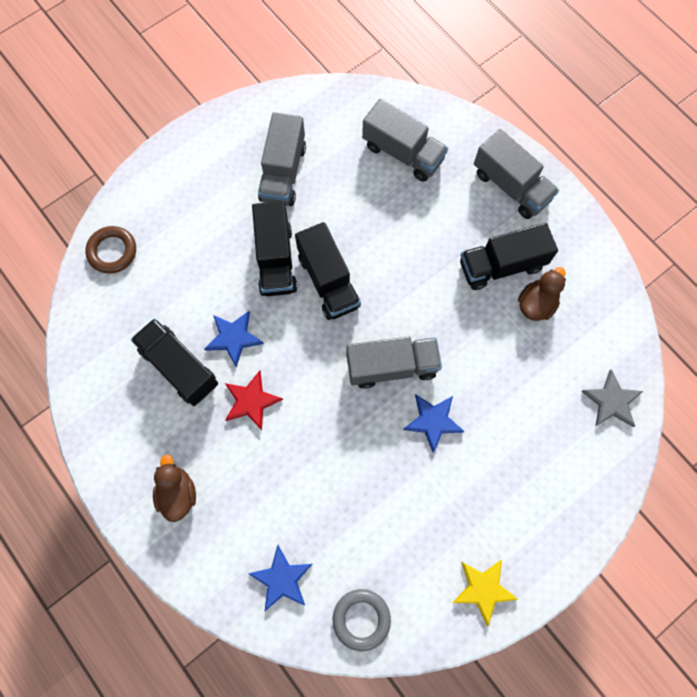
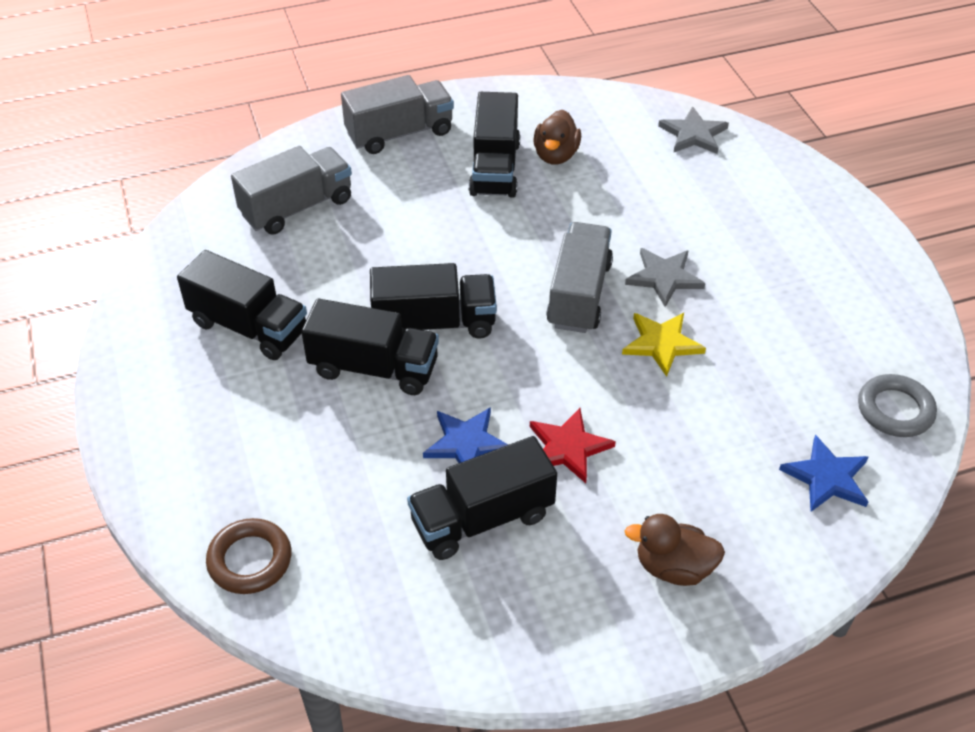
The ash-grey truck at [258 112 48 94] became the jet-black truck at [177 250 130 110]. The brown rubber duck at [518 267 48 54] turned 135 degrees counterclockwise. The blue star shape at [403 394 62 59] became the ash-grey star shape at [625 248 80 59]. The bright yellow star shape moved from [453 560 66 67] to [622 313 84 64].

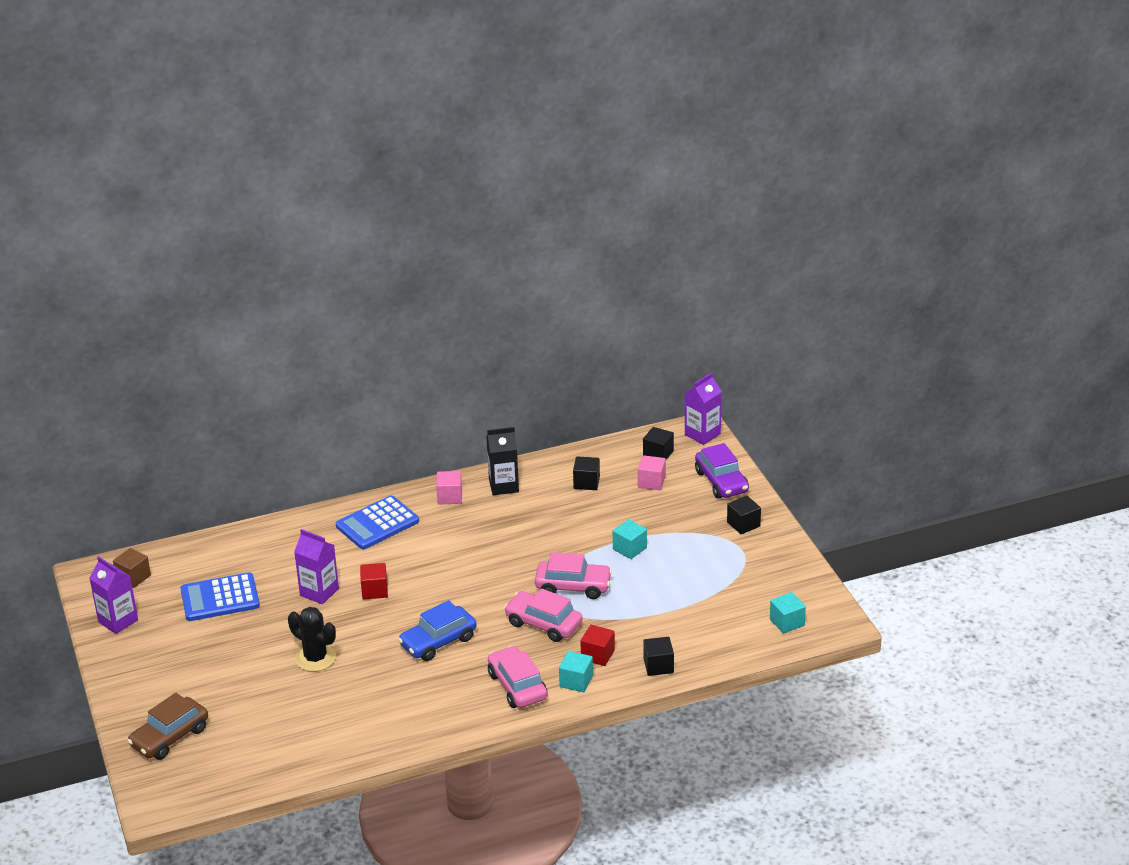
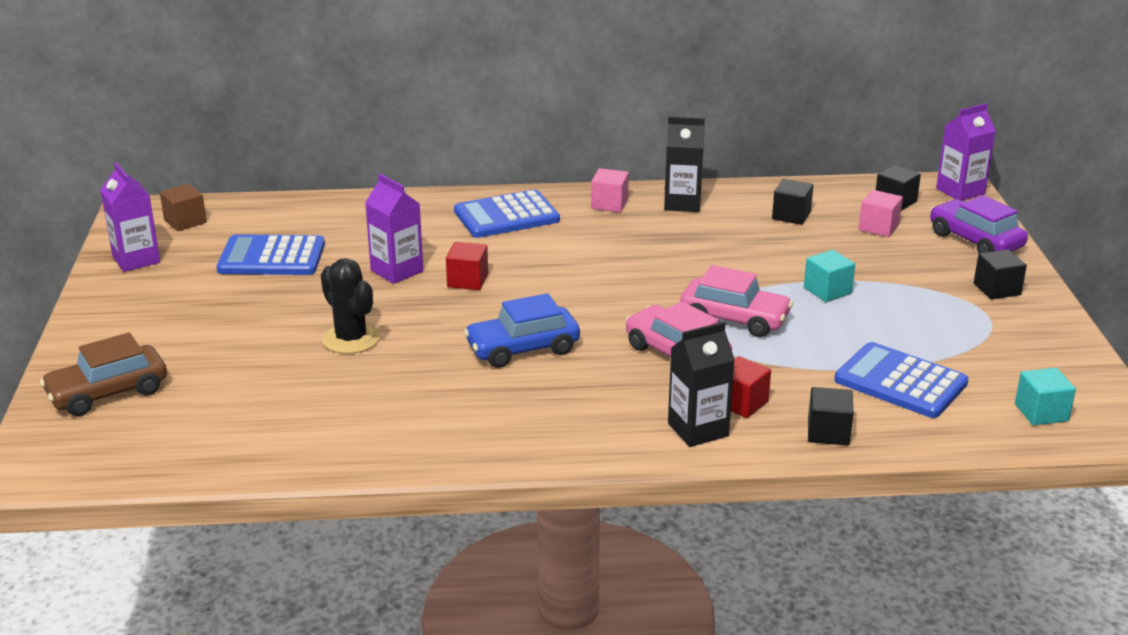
The royal purple automobile at [695 443 54 55] turned 150 degrees clockwise. The rose-pink automobile at [488 646 60 62] disappeared. The turquoise block at [559 651 34 41] was replaced by the jet-black carton at [668 322 67 125]. The blue calculator at [834 342 134 76] appeared.

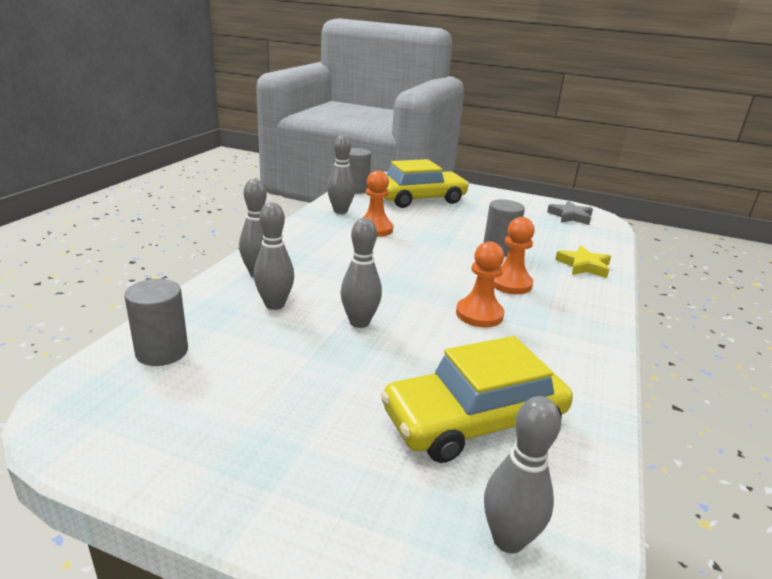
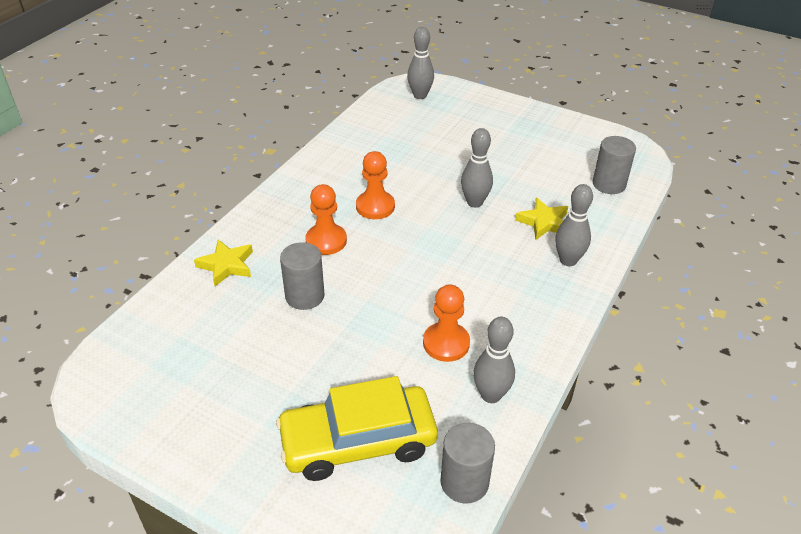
The ash-grey star shape at [547 201 46 24] disappeared. The ash-grey skittle at [254 202 40 108] was replaced by the bright yellow star shape at [515 198 53 41]. The bright yellow automobile at [381 336 192 127] disappeared.

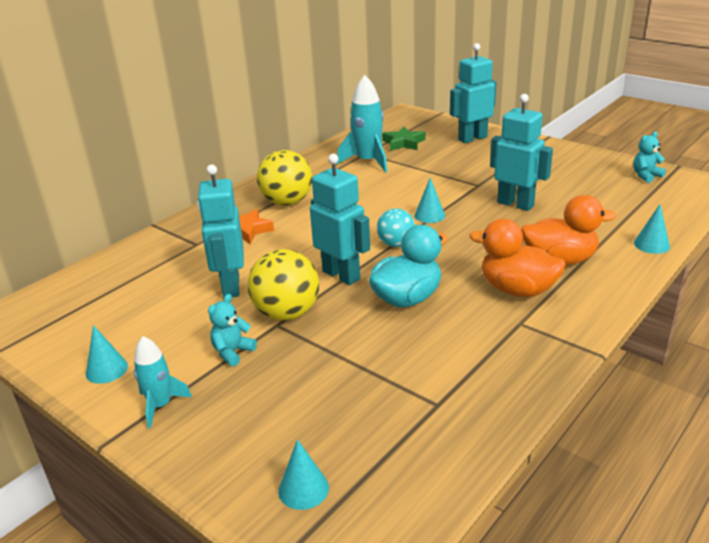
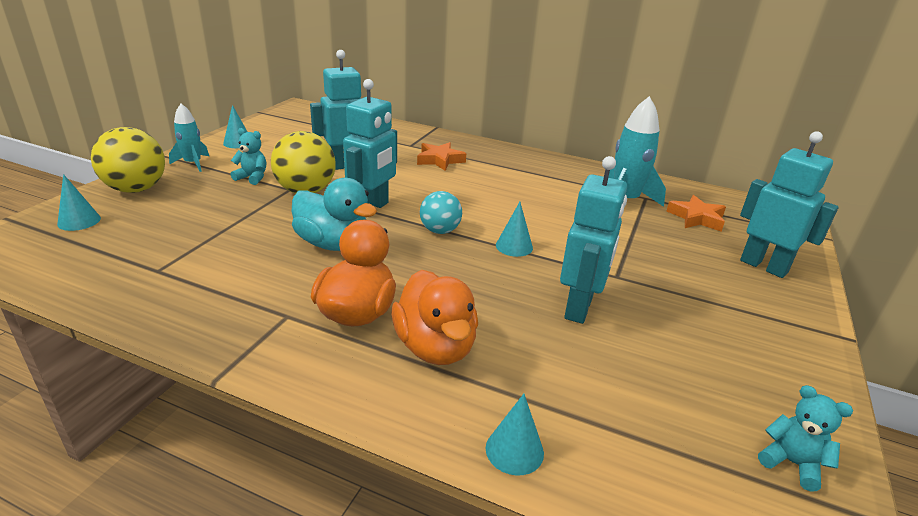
The leaf-green star shape at [382 127 43 24] became the bright orange star shape at [667 195 59 36]. The bright yellow ball moved from [257 150 55 56] to [91 127 74 66].

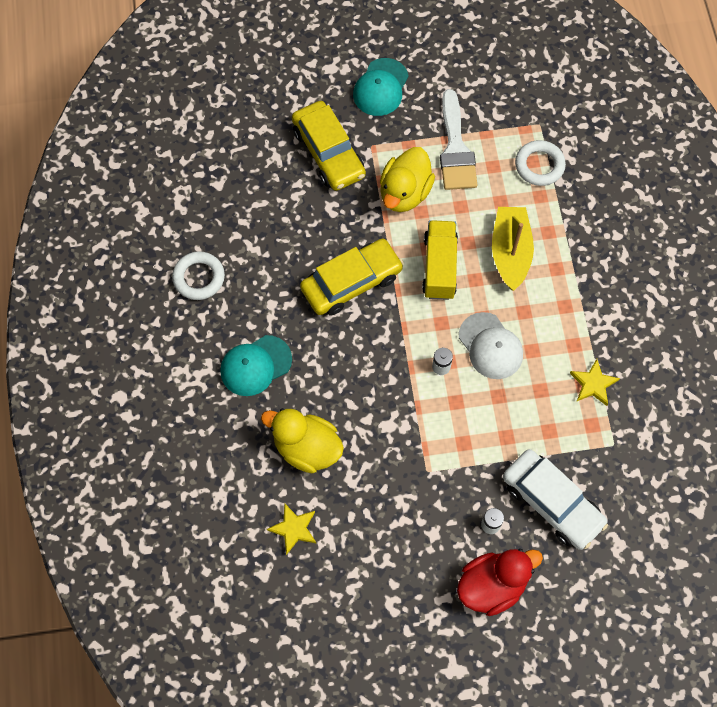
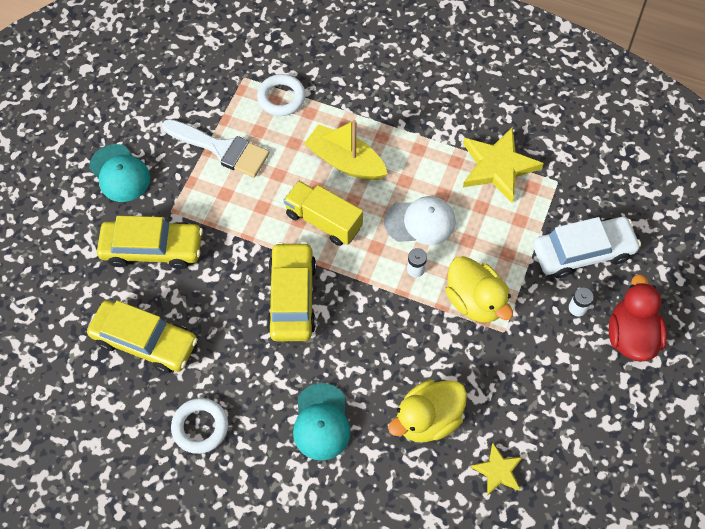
The bright yellow rubber duck moved from [380 147 55 65] to [445 256 68 67]. The bright yellow star shape at [570 359 50 47] changed to 1.82 times the size. The bright yellow automobile at [87 300 111 74] appeared.

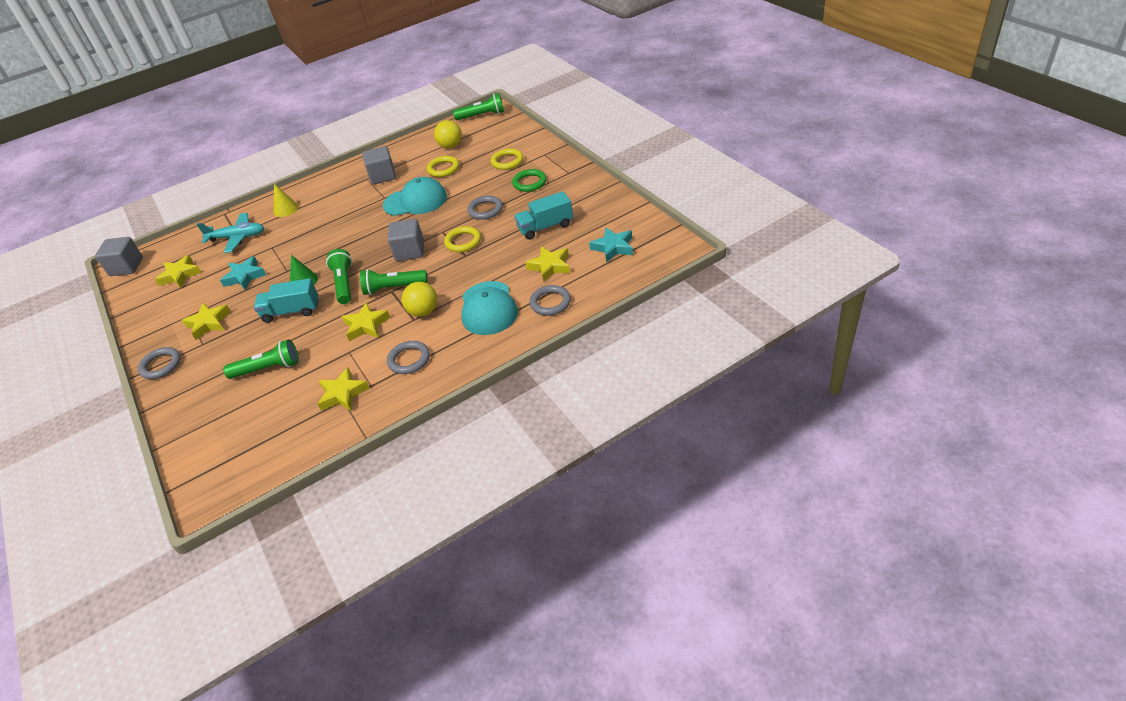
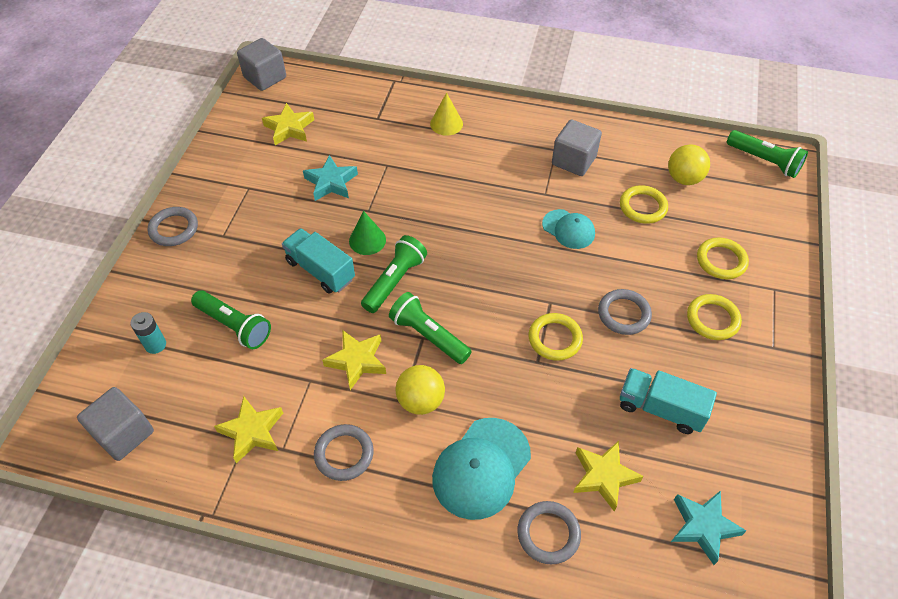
The leaf-green ring at [512 169 35 23] became the bright yellow ring at [687 294 55 46]. The turquoise cap at [383 177 64 39] changed to 0.61 times the size. The turquoise toy plane at [196 213 68 40] disappeared. The ash-grey block moved from [388 219 36 42] to [77 387 77 74]. The bright yellow star shape at [182 303 49 37] disappeared. The turquoise battery at [131 312 35 42] appeared.

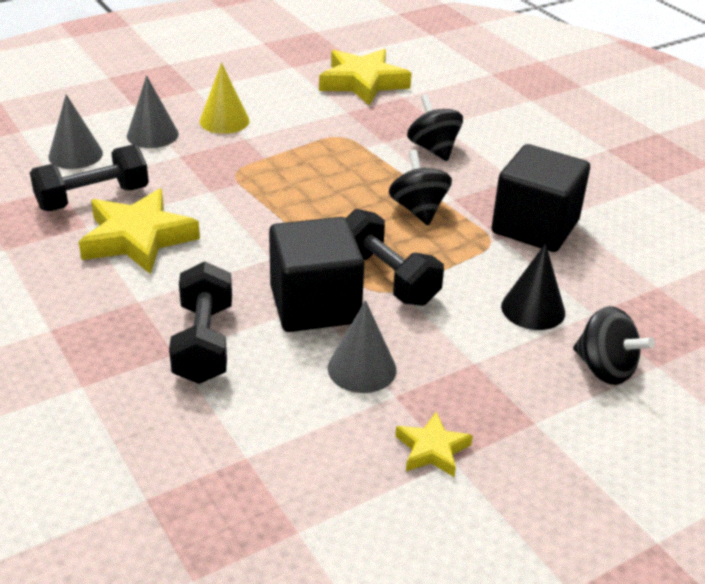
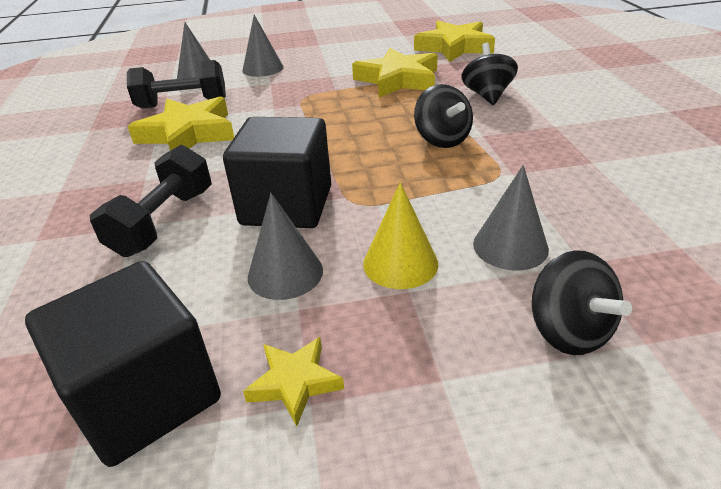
The bright yellow cone shape moved from [199 63 51 71] to [363 182 75 107]. The jet-black block moved from [492 144 98 108] to [25 261 196 206]. The jet-black whirligig at [389 150 63 75] turned 150 degrees clockwise. The jet-black dumbbell at [346 209 98 97] disappeared. The jet-black cone shape at [501 243 64 87] became the ash-grey cone shape at [473 165 76 105]. The bright yellow star shape at [352 48 86 49] appeared.

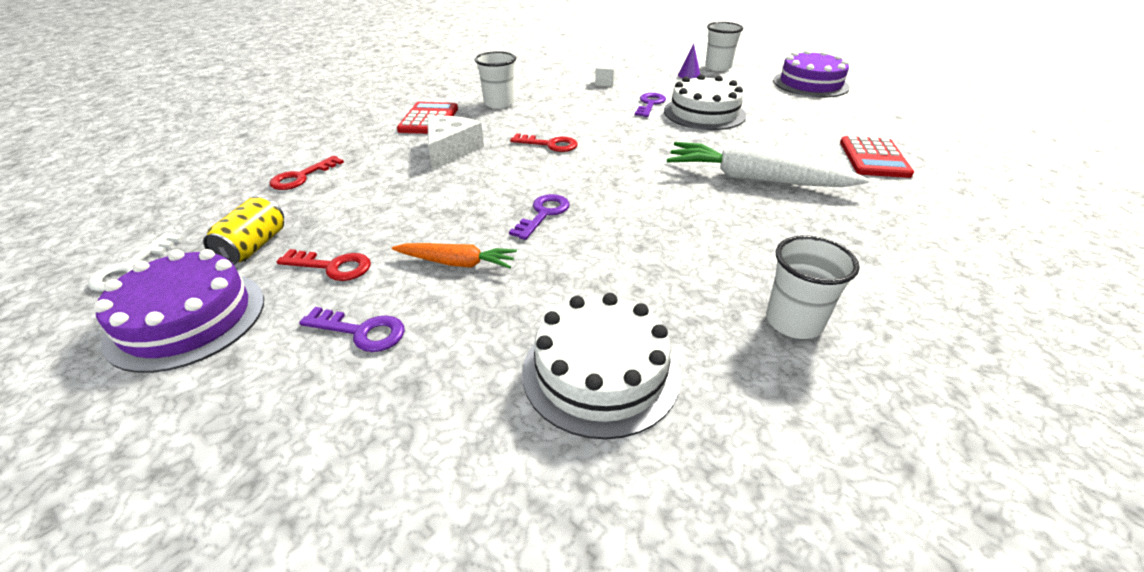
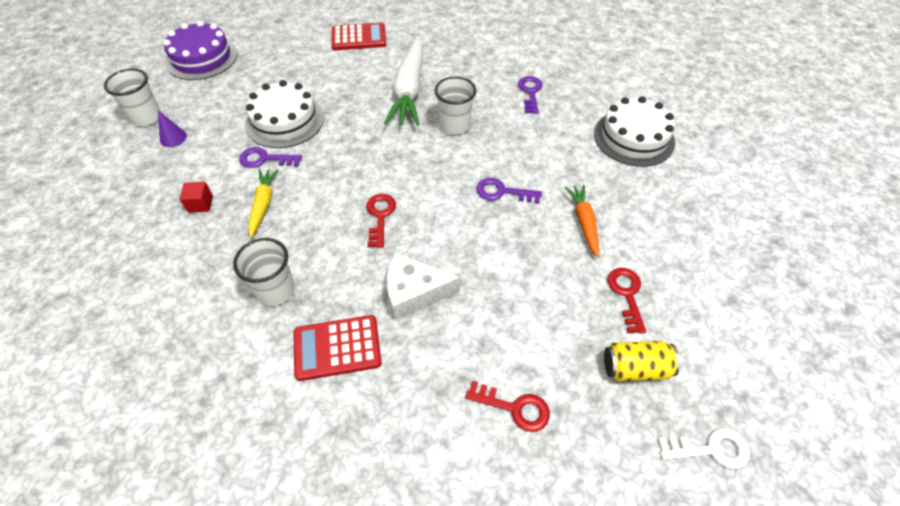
The snow-white block at [595 62 21 25] became the red block at [179 182 34 31]. The snow-white tumbler moved from [766 235 94 104] to [434 76 42 59]. The royal purple cake at [94 249 170 124] disappeared. The royal purple key moved from [299 307 106 45] to [518 76 25 38]. The bright yellow root vegetable at [248 169 31 69] appeared.

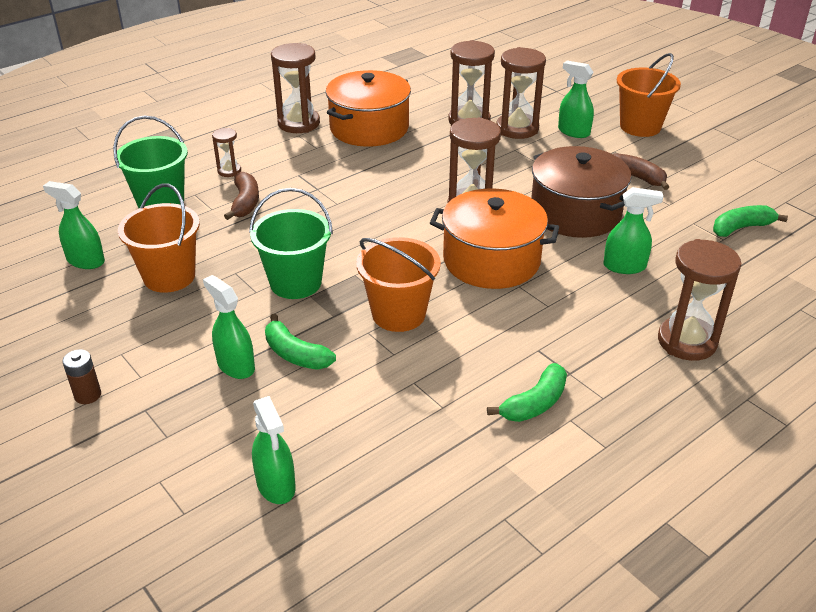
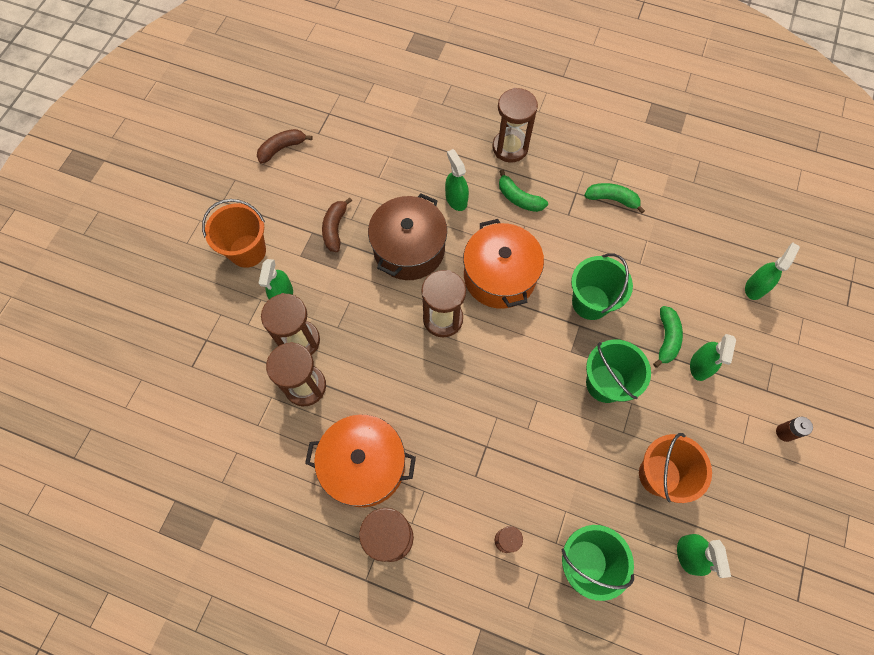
The brown toy banana moved from [224 172 35 48] to [257 129 56 35]. The leaf-green toy banana moved from [713 205 75 32] to [499 170 49 42]. The bright orange pail at [356 237 85 95] became the leaf-green pail at [571 254 62 66].

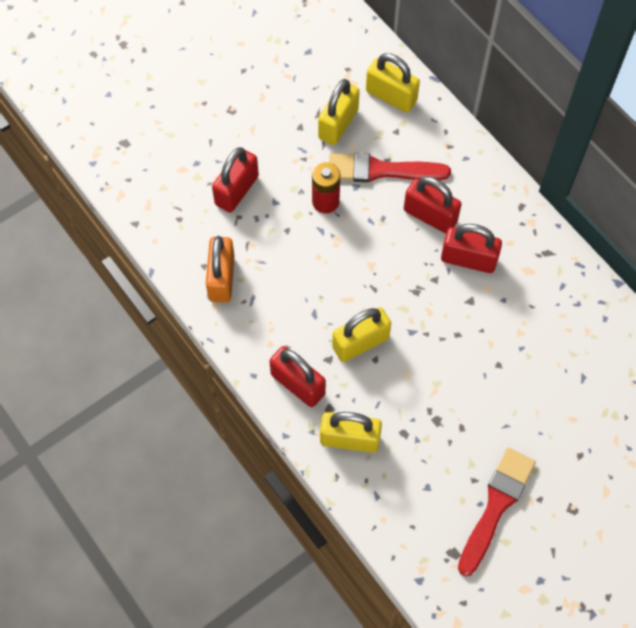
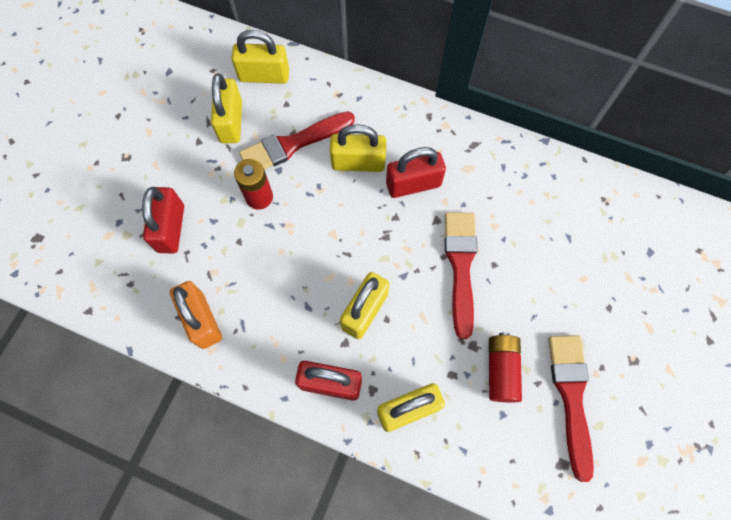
The red padlock at [404 176 58 57] became the bright yellow padlock at [330 124 56 48]. The red paintbrush at [445 212 33 127] appeared. The red battery at [489 332 33 70] appeared.

